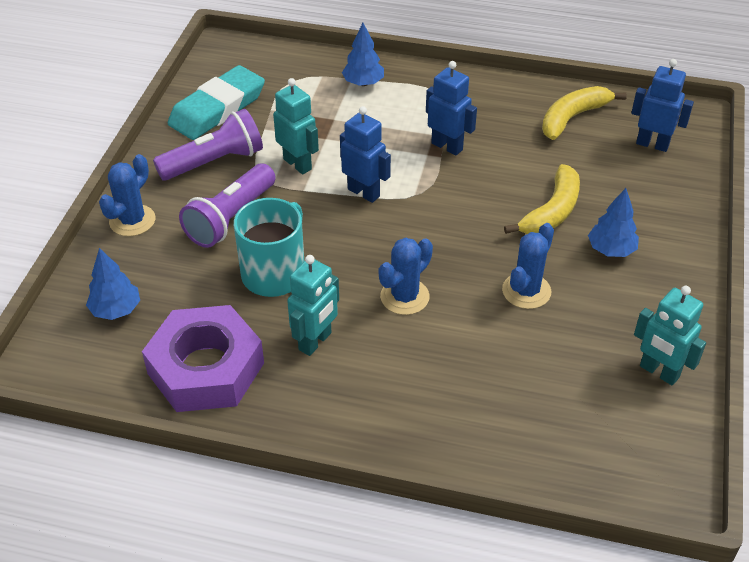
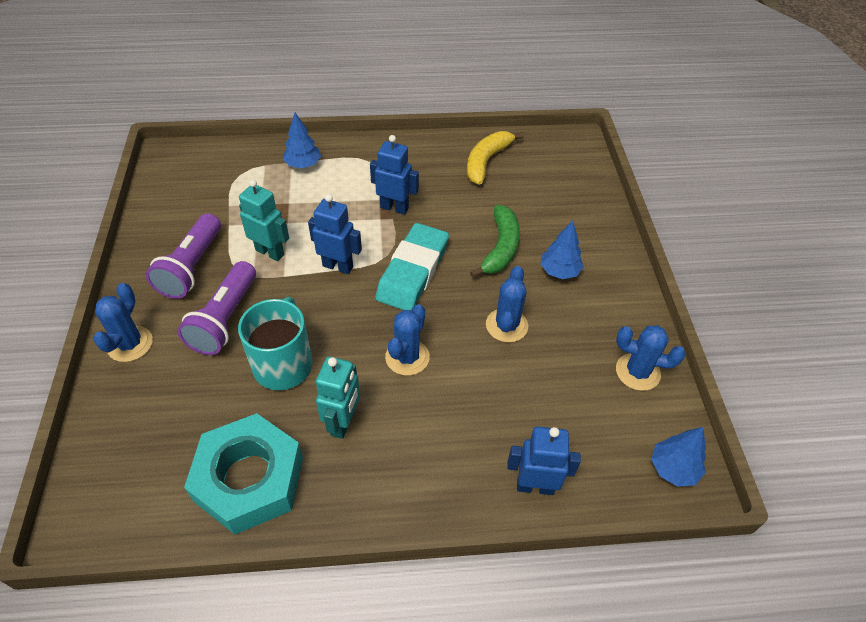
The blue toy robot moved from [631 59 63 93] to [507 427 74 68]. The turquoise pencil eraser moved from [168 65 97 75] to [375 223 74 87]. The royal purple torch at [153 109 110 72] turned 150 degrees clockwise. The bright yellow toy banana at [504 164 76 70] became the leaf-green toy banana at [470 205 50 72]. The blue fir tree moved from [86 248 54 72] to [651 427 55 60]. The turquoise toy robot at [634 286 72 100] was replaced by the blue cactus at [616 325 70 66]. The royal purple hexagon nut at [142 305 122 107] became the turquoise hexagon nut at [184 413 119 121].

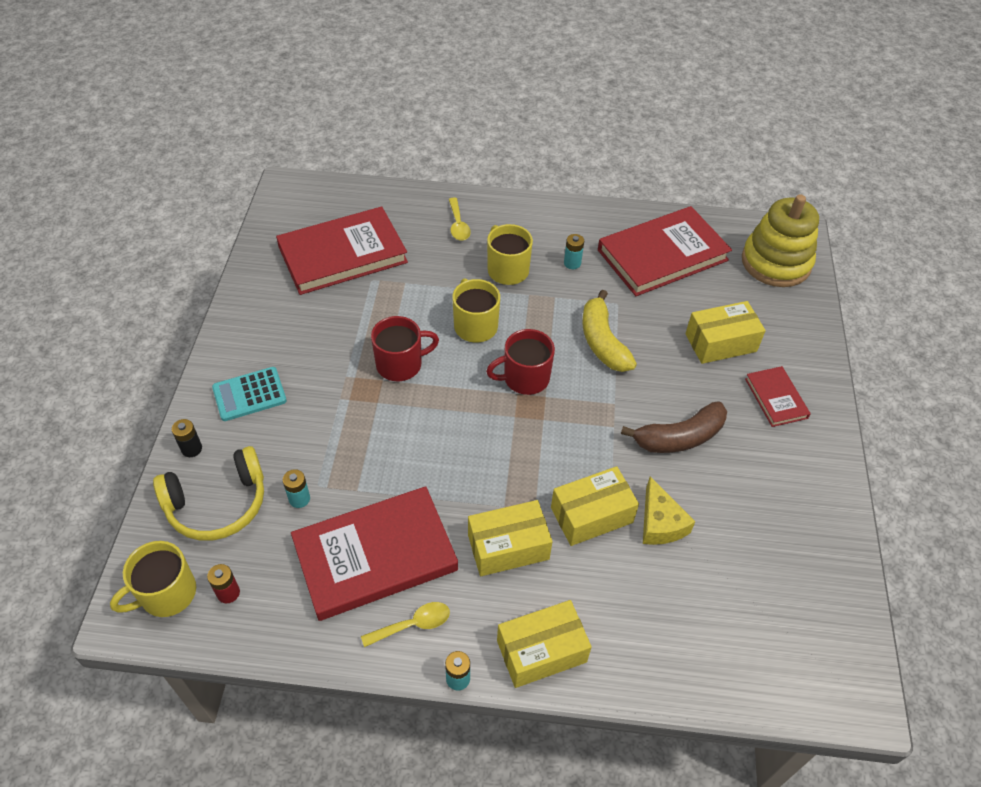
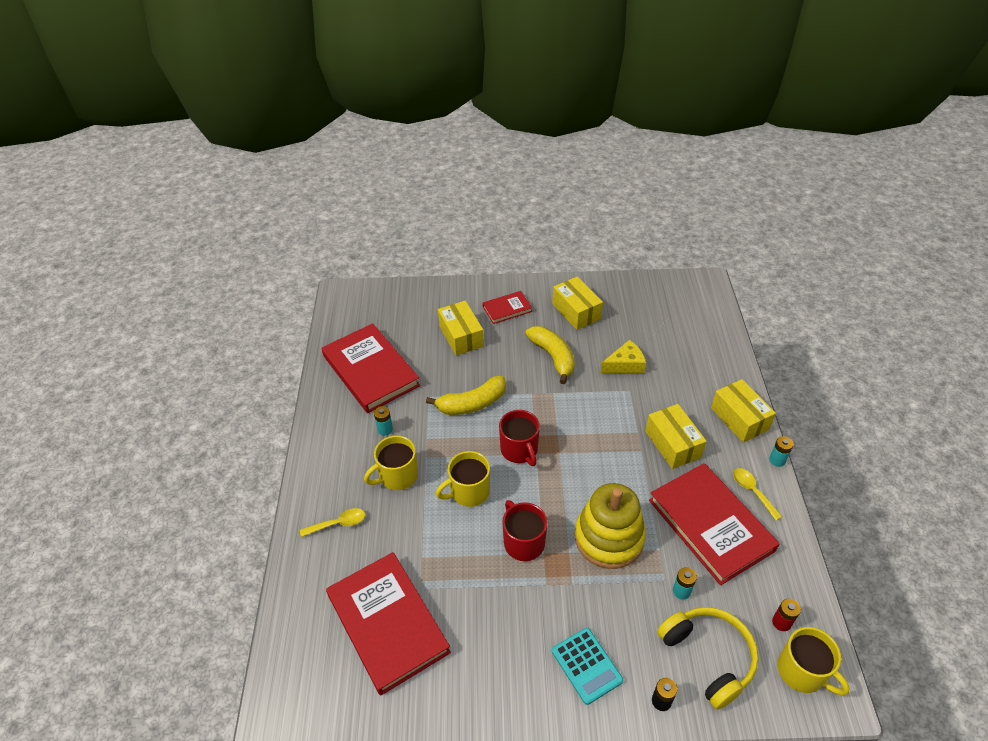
The bright yellow stacking toy moved from [742 194 77 93] to [574 483 72 86]. The brown toy banana at [621 401 106 52] became the bright yellow toy banana at [525 326 50 58]. The bright yellow box moved from [551 466 88 80] to [552 276 51 54].

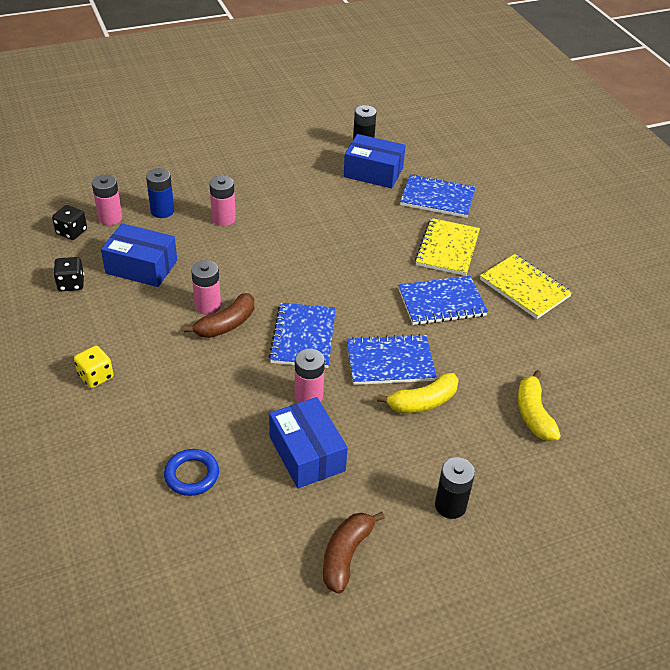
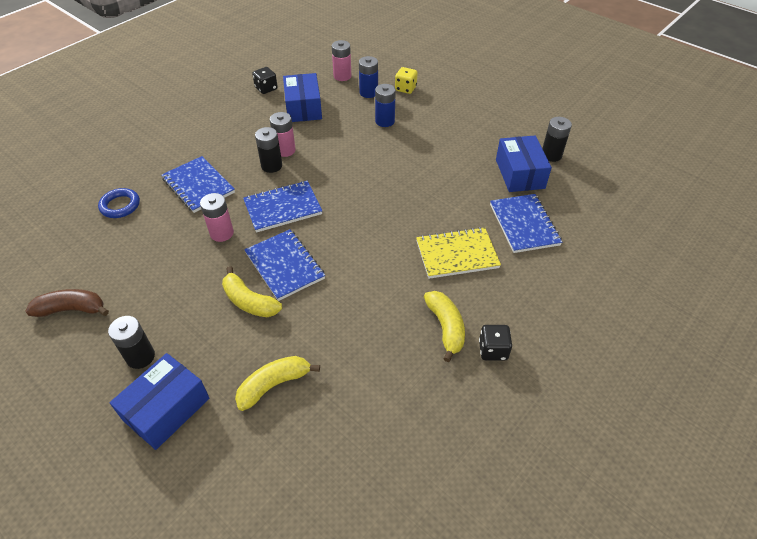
The rose-pink battery at [209 176 27 50] became the blue battery at [375 84 21 43]. The jet-black die moved from [52 205 35 35] to [479 325 33 36]. The bright yellow notepad at [480 254 92 65] was replaced by the bright yellow toy banana at [424 291 41 71]. The blue notepad moved from [398 276 90 49] to [161 156 74 57]. The brown toy banana at [184 293 70 45] was replaced by the jet-black battery at [255 127 27 46]. The bright yellow die moved from [74 346 40 42] to [395 67 23 27]. The blue box moved from [269 397 79 92] to [110 353 100 97].

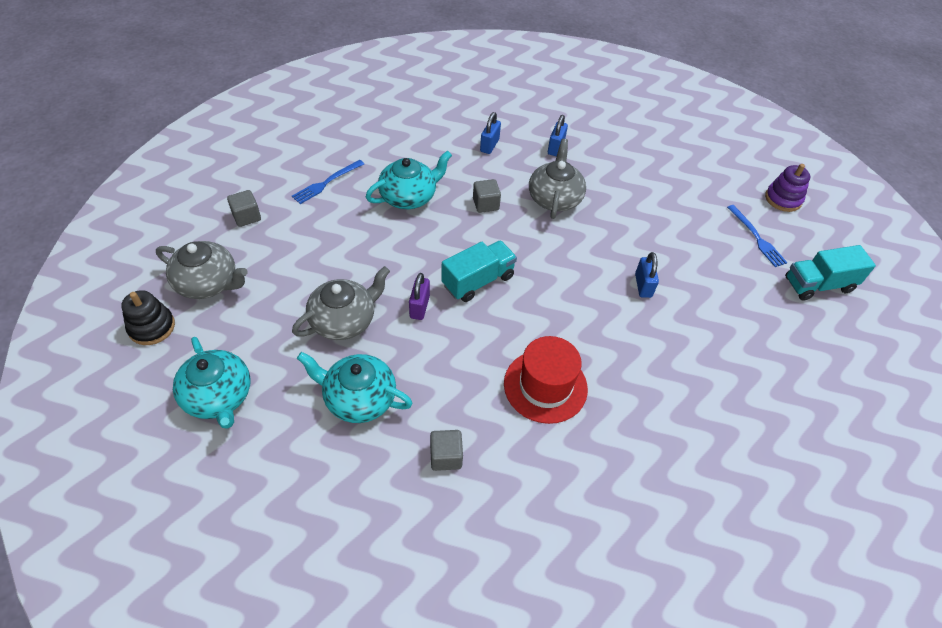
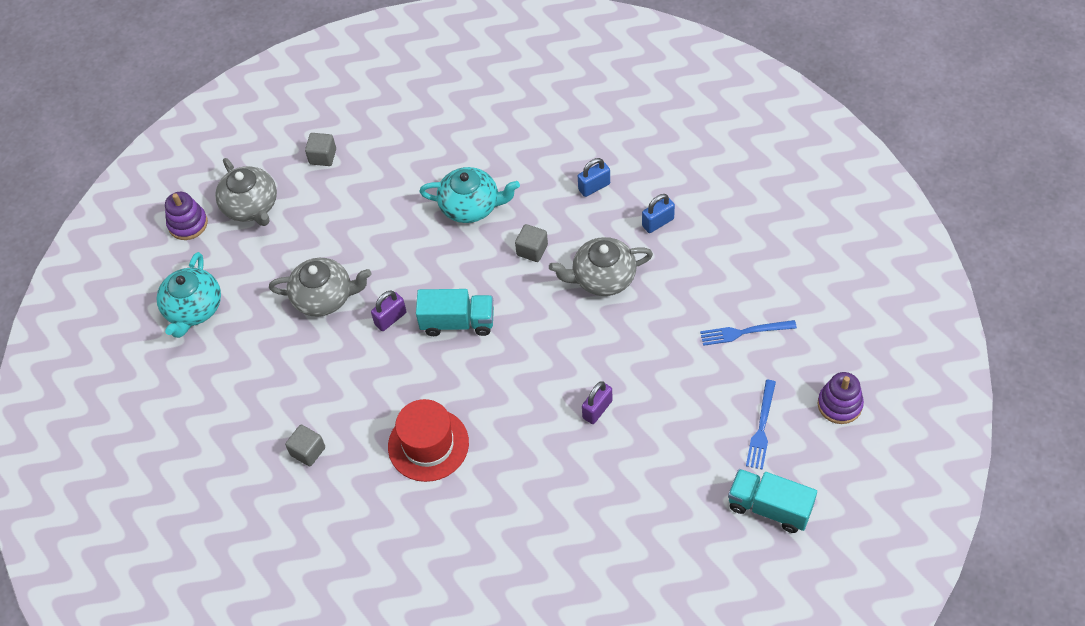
The ash-grey tea pot at [529 139 57 80] turned 150 degrees counterclockwise. The blue dinner fork moved from [292 160 72 44] to [700 320 97 26]. The blue padlock at [635 252 24 46] became the royal purple padlock at [582 381 31 43]. The jet-black stacking toy at [121 290 54 55] became the royal purple stacking toy at [165 192 43 48]. The turquoise tea pot at [297 352 116 71] disappeared.

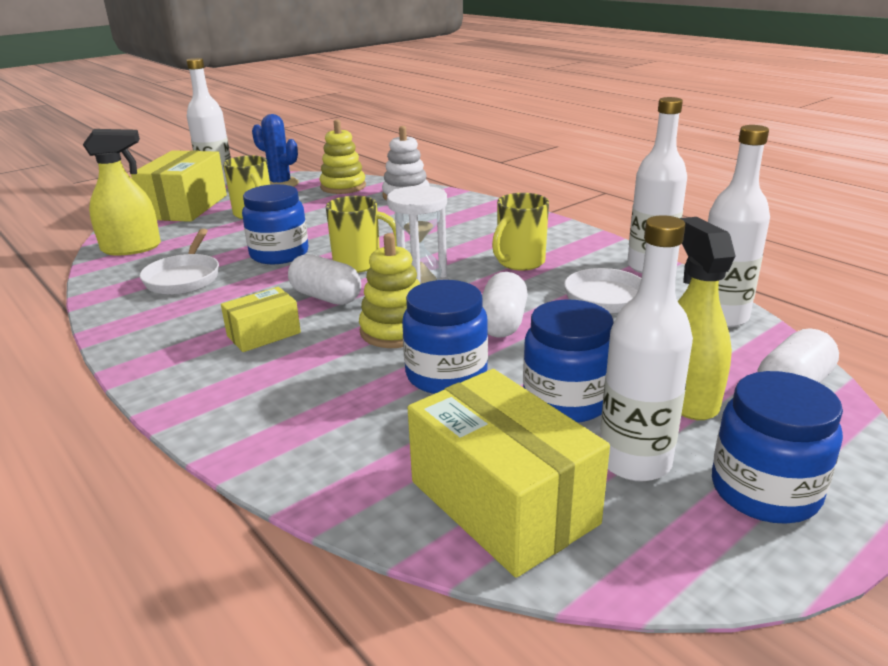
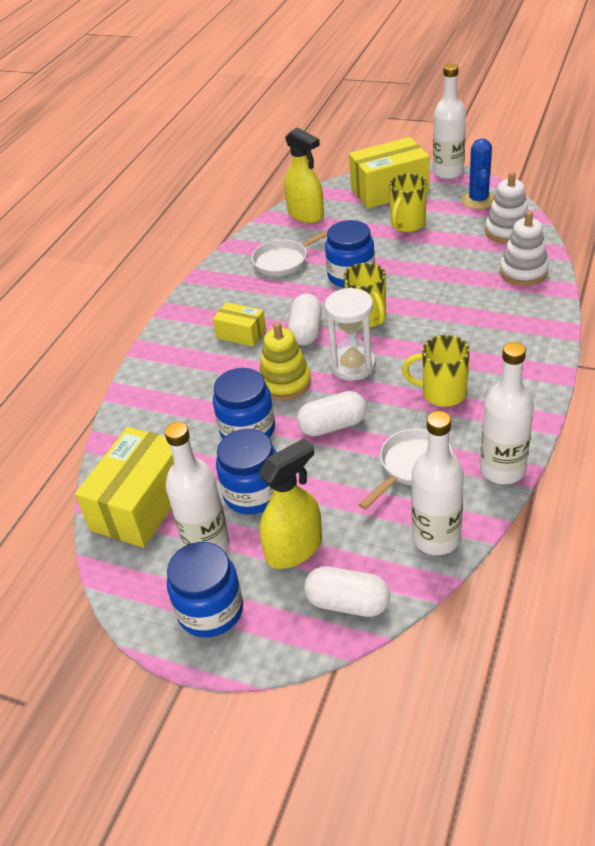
The bright yellow stacking toy at [319 119 47 75] became the snow-white stacking toy at [485 172 44 71].

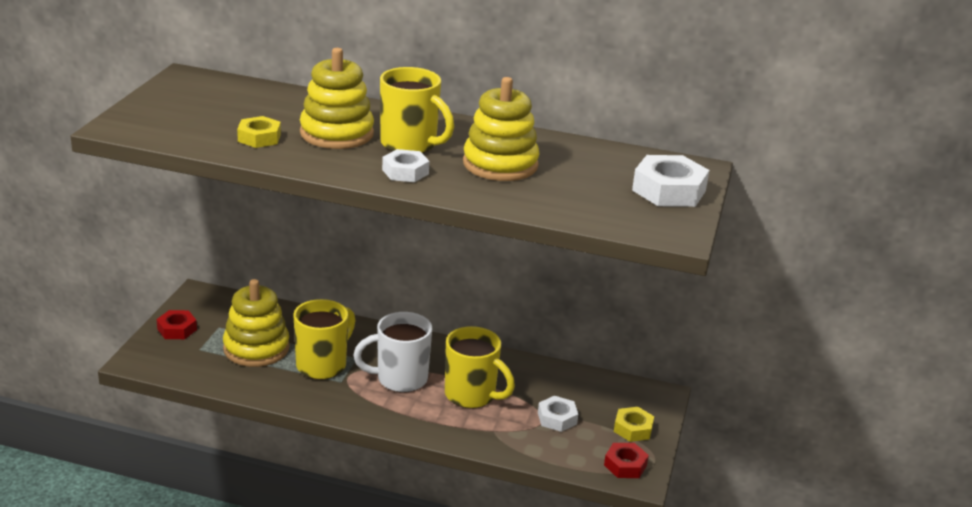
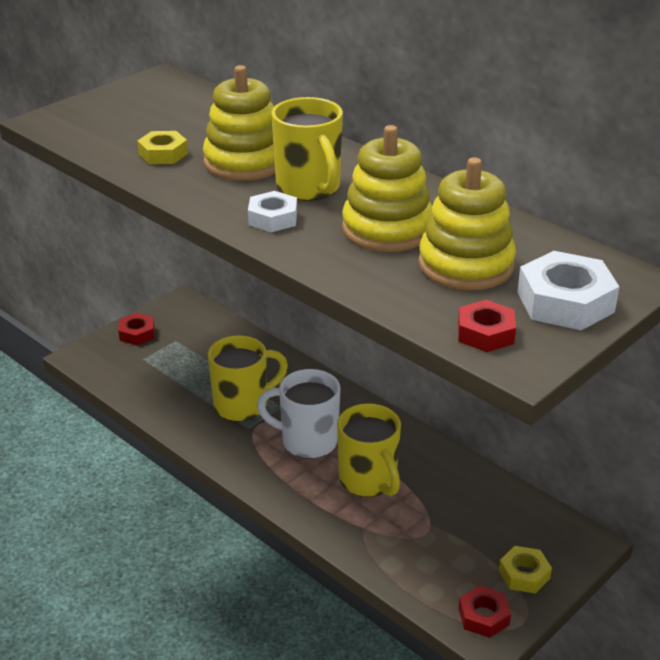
The bright yellow stacking toy moved from [223 279 67 88] to [418 157 98 133]. The snow-white hexagon nut at [538 396 40 36] disappeared. The red hexagon nut at [458 300 58 52] appeared.

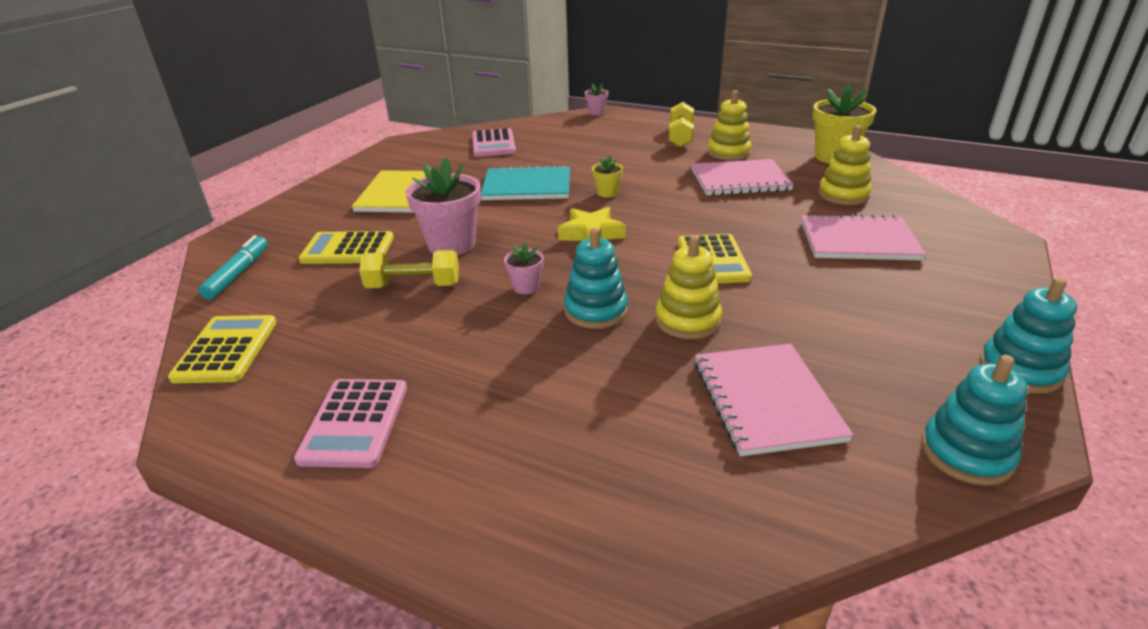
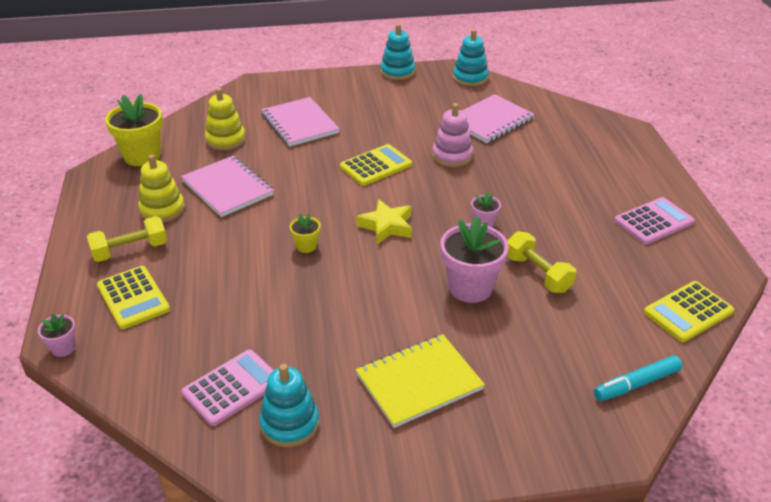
The turquoise notepad at [481 165 89 35] disappeared. The turquoise stacking toy moved from [564 228 64 101] to [259 364 60 84]. The bright yellow calculator moved from [299 231 95 33] to [97 266 73 63]. The bright yellow stacking toy at [655 235 67 104] became the rose-pink stacking toy at [432 103 41 64].

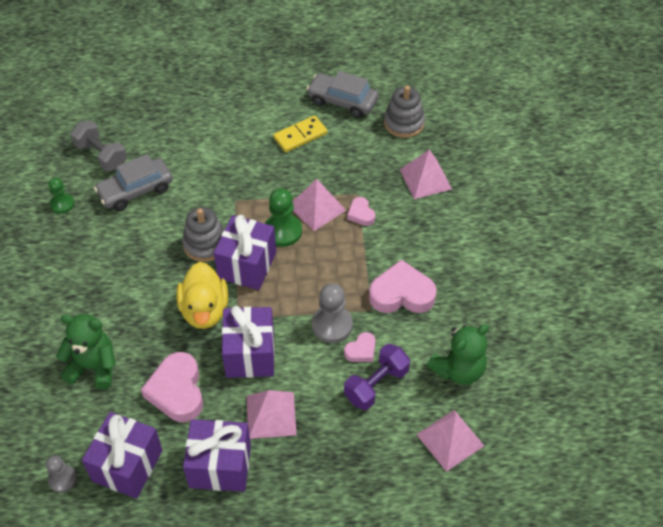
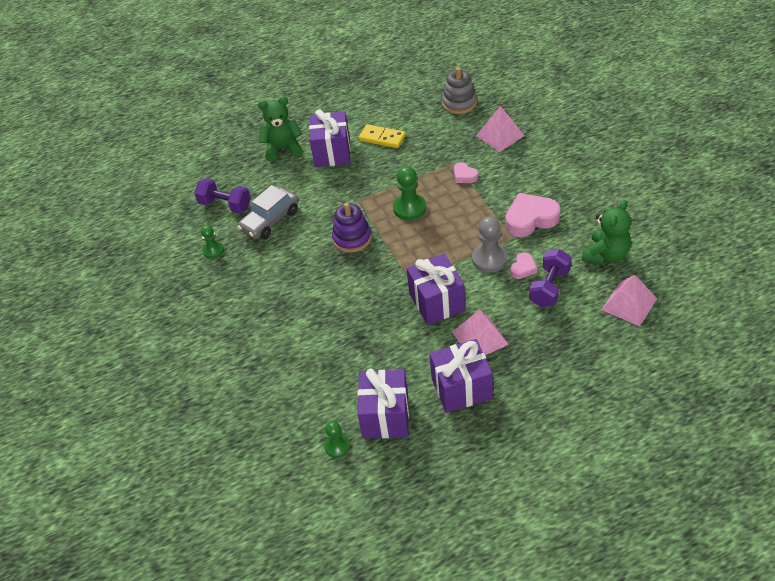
The ash-grey automobile at [307 71 72 47] disappeared. The bright yellow domino piece at [273 115 54 37] turned 75 degrees clockwise. The ash-grey dumbbell at [70 120 57 52] became the royal purple dumbbell at [194 178 57 36]. The rose-pink pyramid at [293 179 53 52] disappeared. The ash-grey stacking toy at [182 207 43 55] became the royal purple stacking toy at [332 203 40 50]. The royal purple present moved from [214 215 62 75] to [309 109 41 58]. The bright yellow rubber duck at [176 262 52 67] disappeared. The leaf-green teddy moved from [56 314 60 75] to [258 97 45 65]. The rose-pink heart shape at [141 352 62 70] disappeared. The ash-grey chess pawn at [46 455 31 38] became the leaf-green chess pawn at [324 421 26 37].

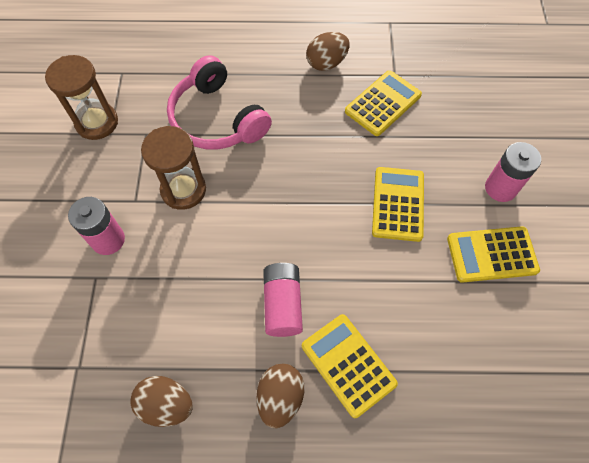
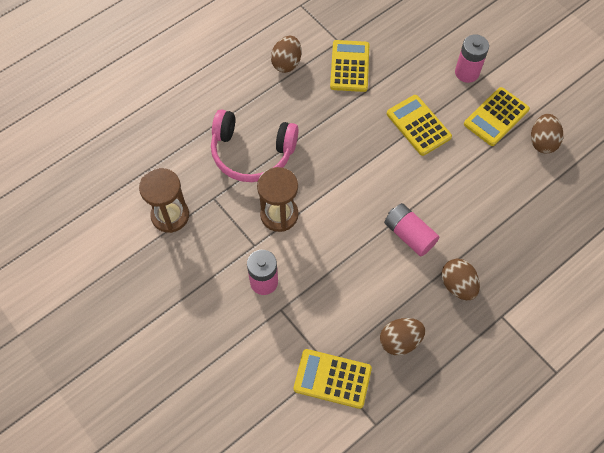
The bright yellow calculator moved from [302 314 96 104] to [294 349 78 60]. The brown toy egg at [531 114 32 40] appeared.

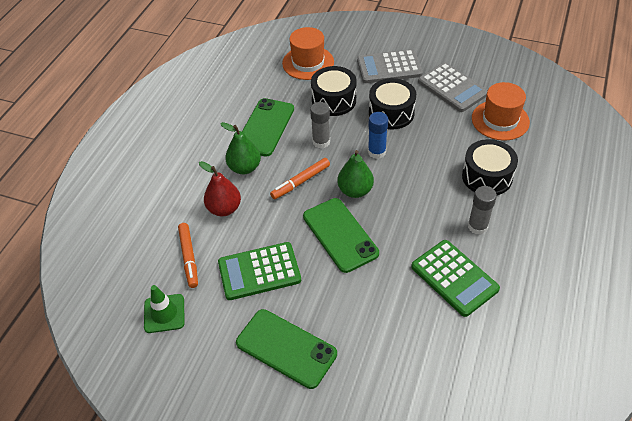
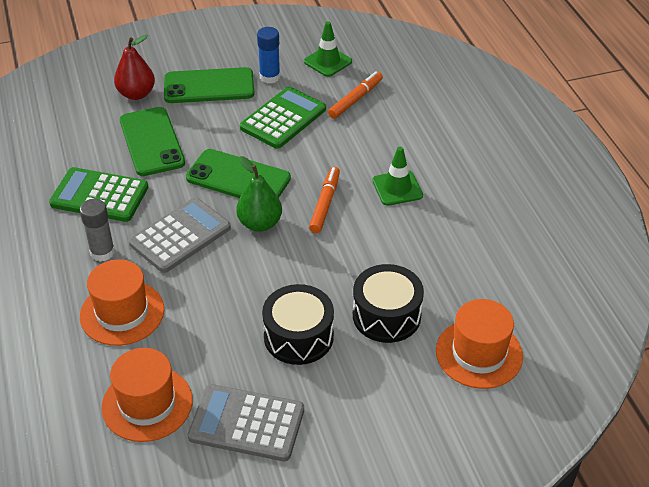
The ash-grey calculator moved from [357 49 66 34] to [129 198 102 75]. The leaf-green mobile phone moved from [242 98 52 58] to [120 107 65 69]. The ash-grey glue stick at [310 102 20 47] disappeared. The blue glue stick moved from [368 112 20 47] to [257 27 23 57]. The leaf-green pear fruit at [220 122 41 52] was replaced by the leaf-green traffic cone at [372 147 51 59]. The jet-black toy drum at [462 139 56 56] was replaced by the bright orange tall hat at [80 260 84 86]. The red pear fruit moved from [199 161 42 55] to [114 35 41 65]. The bright orange felt pen at [178 223 20 65] turned 90 degrees clockwise.

